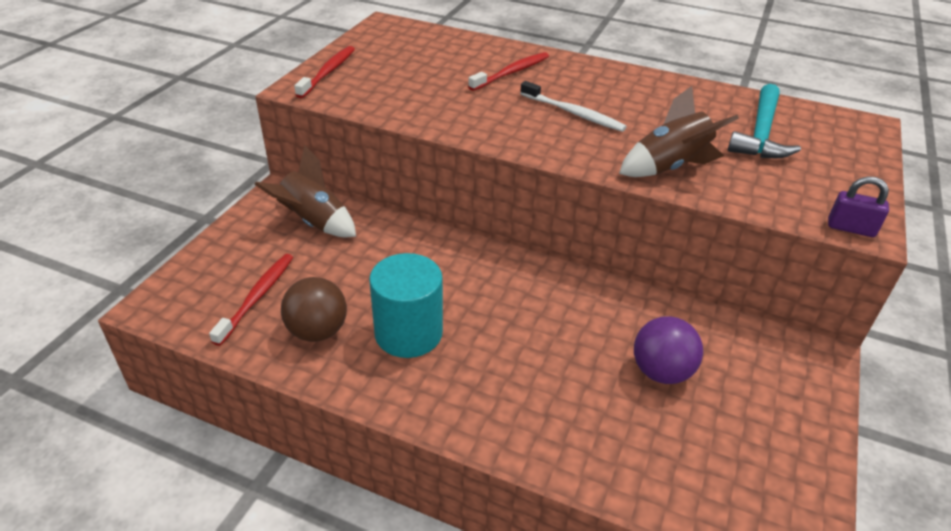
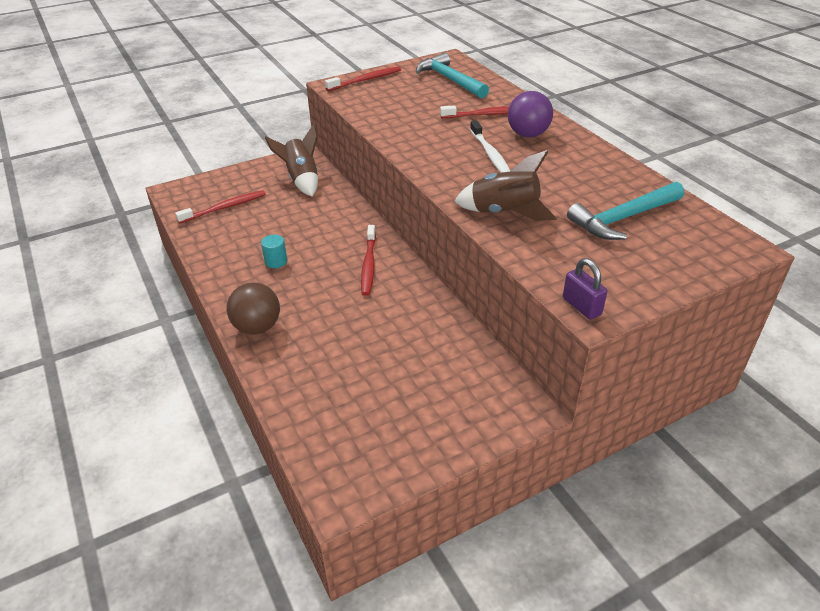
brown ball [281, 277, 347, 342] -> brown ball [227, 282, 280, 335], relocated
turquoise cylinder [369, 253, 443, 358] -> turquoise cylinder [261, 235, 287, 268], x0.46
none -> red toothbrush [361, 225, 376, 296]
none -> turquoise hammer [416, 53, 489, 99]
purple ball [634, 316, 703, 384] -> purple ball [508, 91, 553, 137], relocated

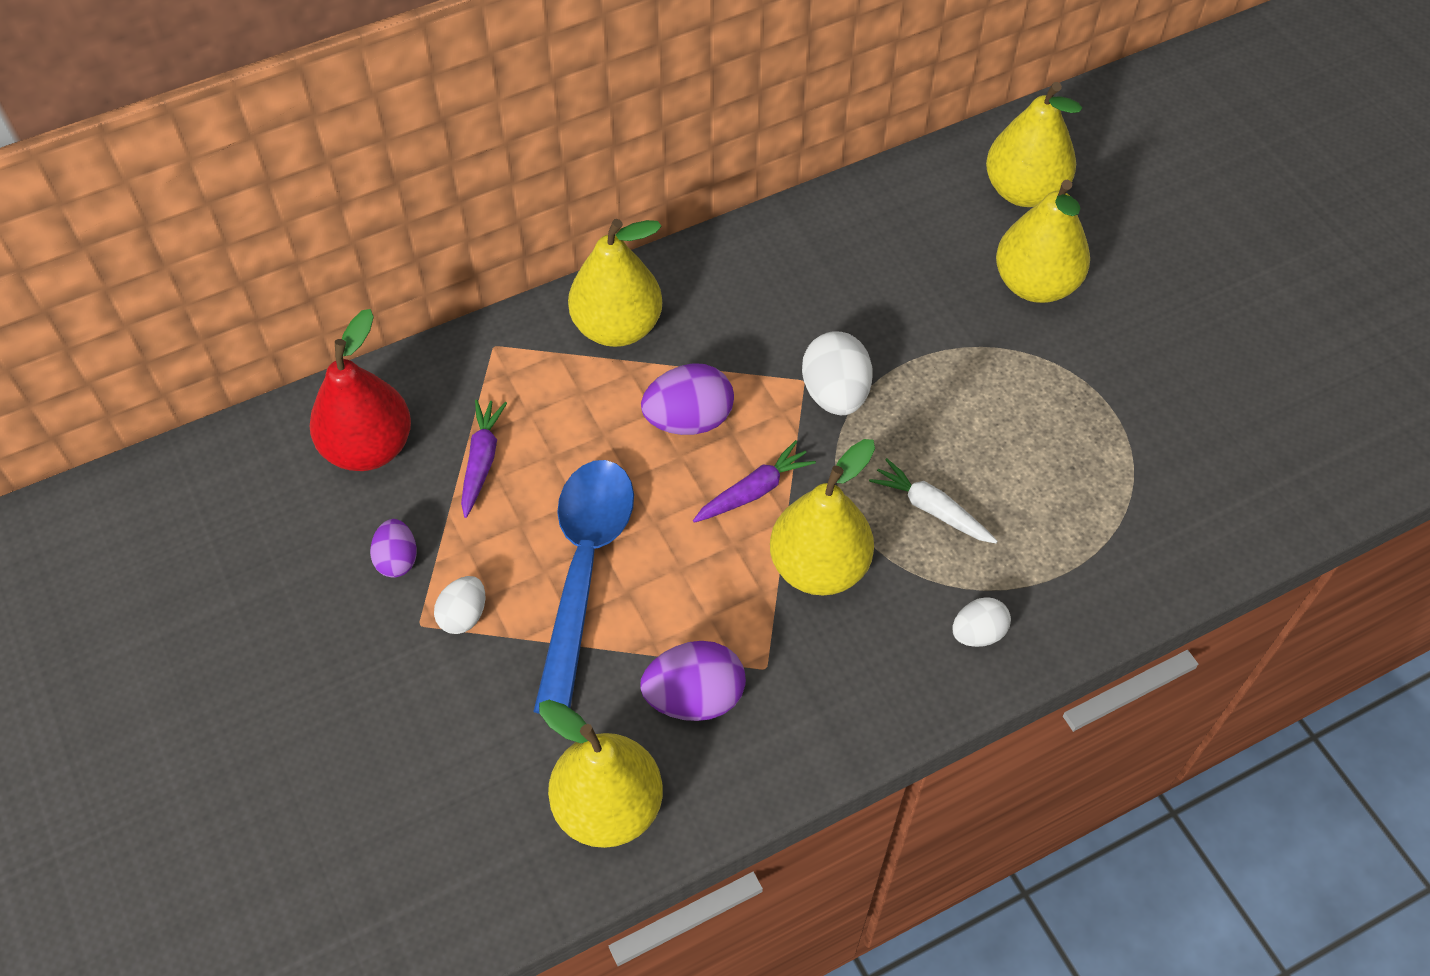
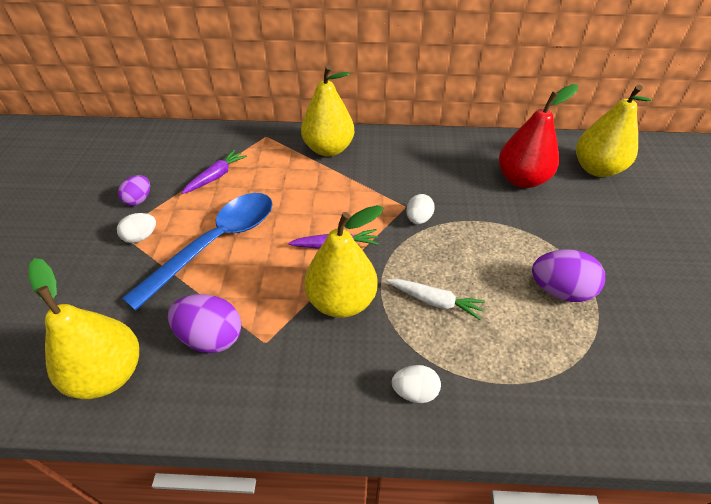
white carrot [869, 458, 998, 543] -> white carrot [386, 279, 485, 320], 135 degrees clockwise
white egg [802, 332, 872, 415] -> white egg [406, 194, 435, 224], x0.61
red pear [309, 309, 411, 471] -> red pear [499, 84, 578, 188], relocated
purple egg [641, 363, 734, 435] -> purple egg [532, 249, 605, 302], relocated
yellow pear [996, 180, 1090, 303] -> none

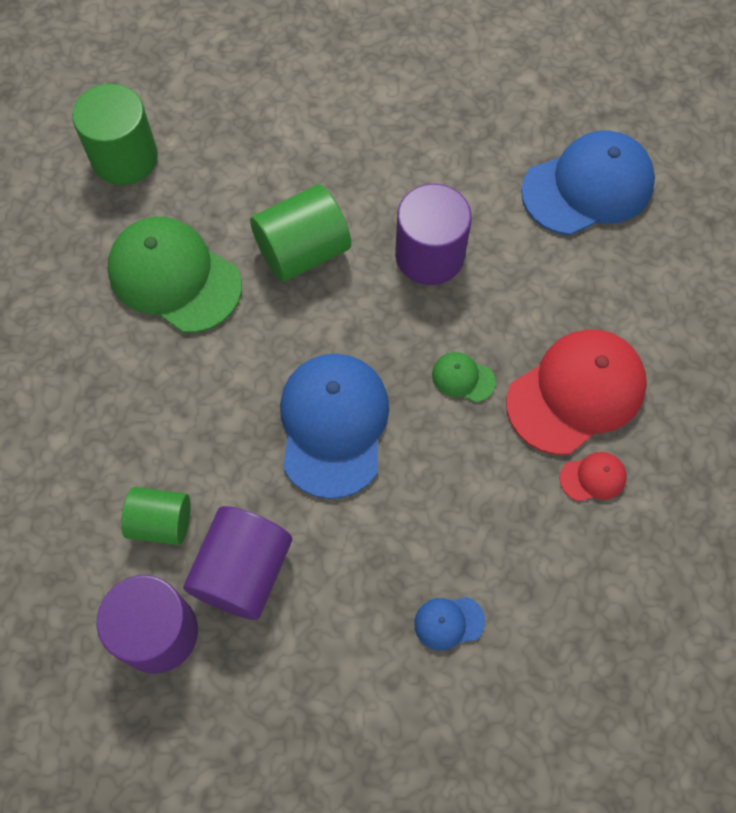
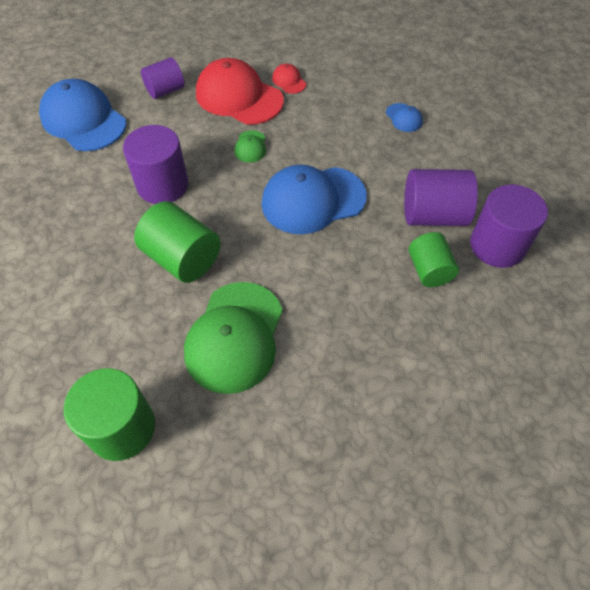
none -> purple cylinder [141, 57, 185, 99]

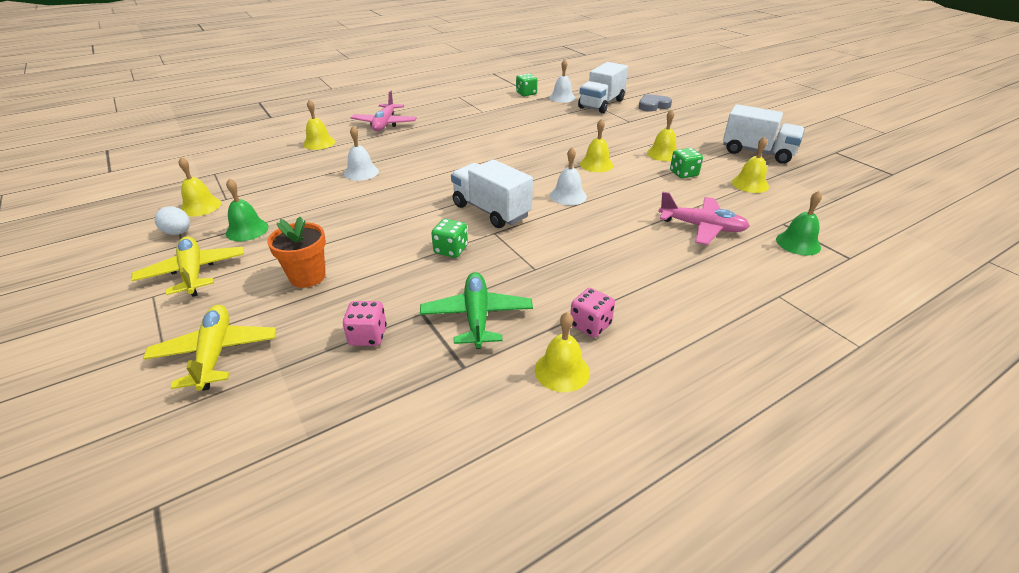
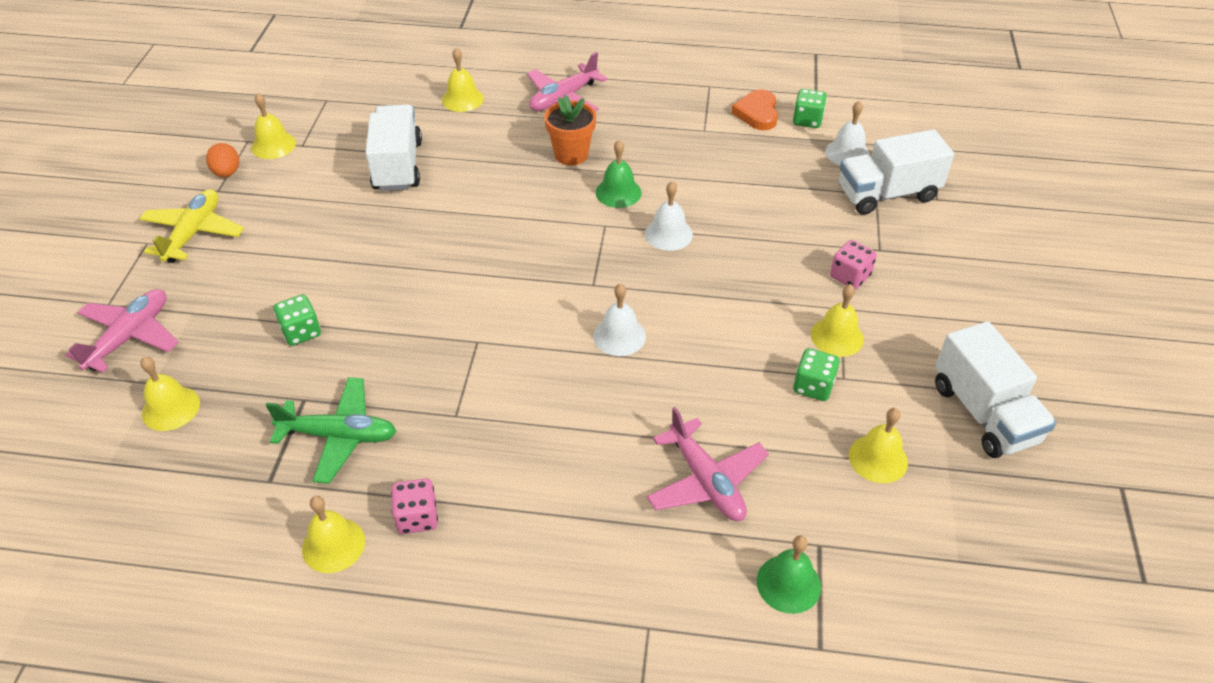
yellow plane [143, 305, 276, 391] -> pink plane [65, 289, 179, 373]
yellow bell [580, 119, 613, 172] -> yellow bell [140, 357, 200, 431], relocated
white egg [155, 206, 190, 235] -> orange egg [206, 143, 239, 177]
green plane [420, 272, 533, 349] -> green plane [266, 377, 397, 484], 60 degrees clockwise
green dice [431, 219, 468, 258] -> green dice [274, 294, 321, 346], relocated
white truck [451, 159, 533, 228] -> white truck [365, 104, 422, 191], relocated
orange flower pot [267, 217, 326, 288] -> orange flower pot [544, 95, 596, 166], relocated
green bell [226, 179, 269, 241] -> green bell [596, 140, 642, 208], relocated
white bell [344, 126, 379, 181] -> white bell [645, 181, 693, 251], relocated
none -> orange heart [731, 89, 778, 130]
pink dice [343, 301, 387, 346] -> pink dice [830, 240, 877, 289], relocated
grey heart [639, 94, 672, 112] -> none

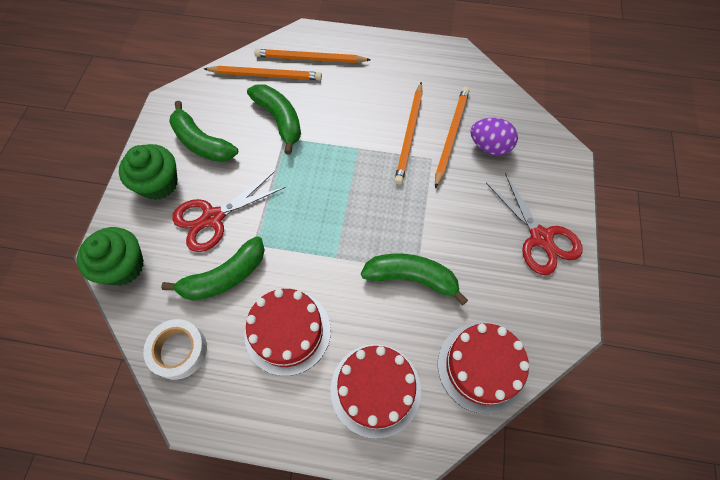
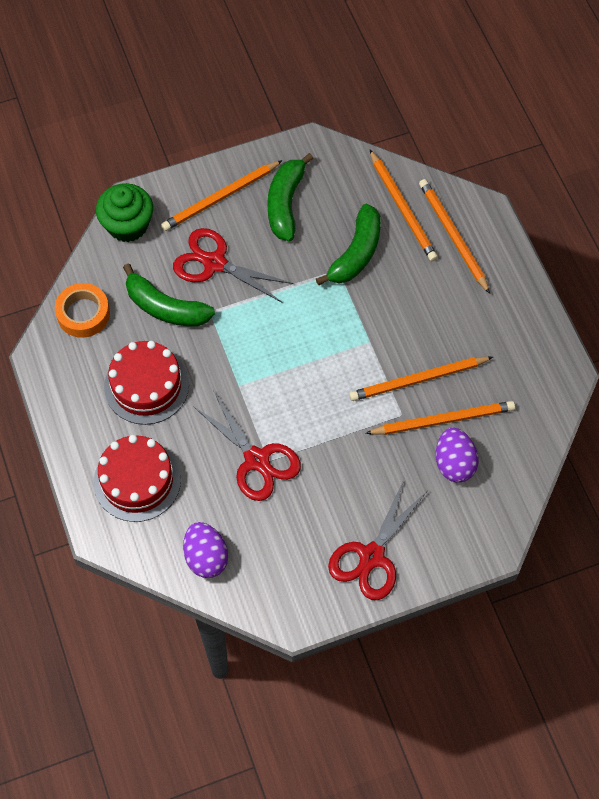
white tape [143, 319, 207, 380] -> orange tape [55, 283, 110, 338]
green cupcake [119, 144, 178, 200] -> orange pencil [161, 160, 283, 231]
red cake [438, 323, 529, 414] -> purple egg [183, 522, 228, 578]
green banana [361, 253, 468, 305] -> red scissors [193, 390, 301, 501]

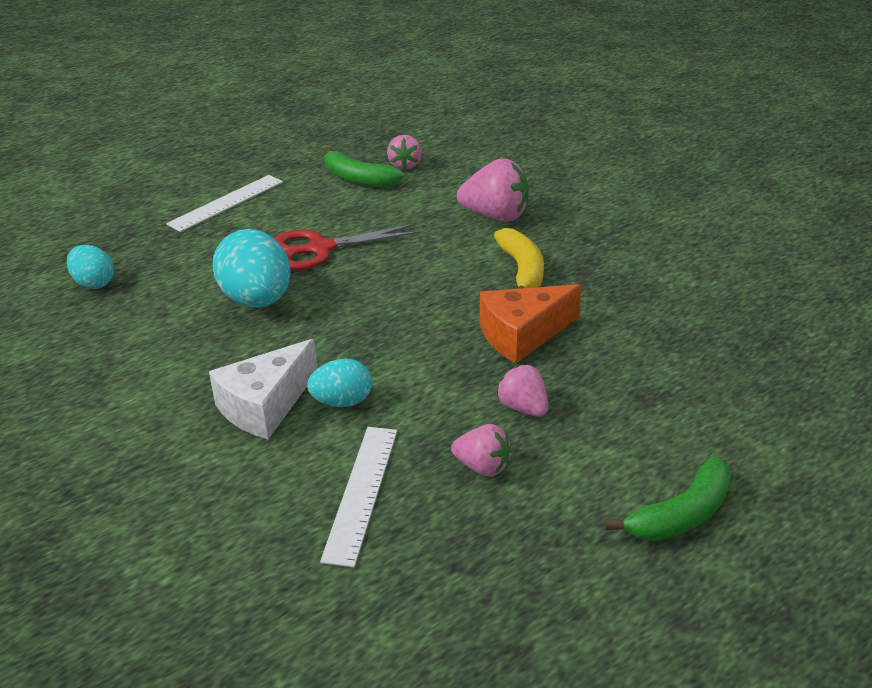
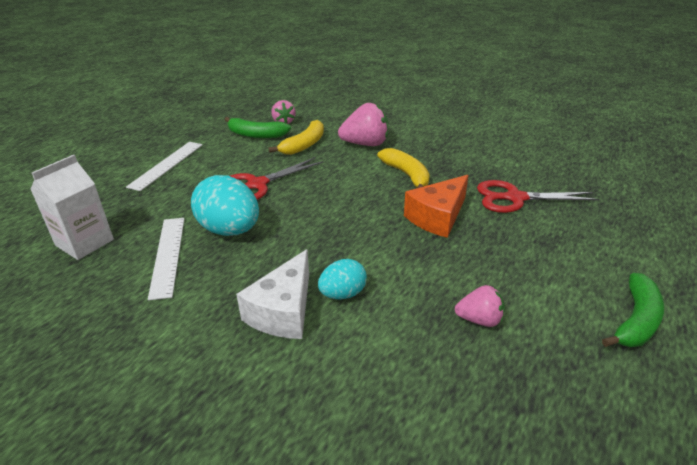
turquoise egg [67, 245, 114, 289] -> white carton [30, 155, 114, 260]
white ruler [320, 427, 397, 567] -> white ruler [148, 218, 184, 300], relocated
none -> yellow banana [269, 120, 324, 155]
none -> red scissors [477, 180, 599, 213]
pink strawberry [497, 365, 548, 417] -> none

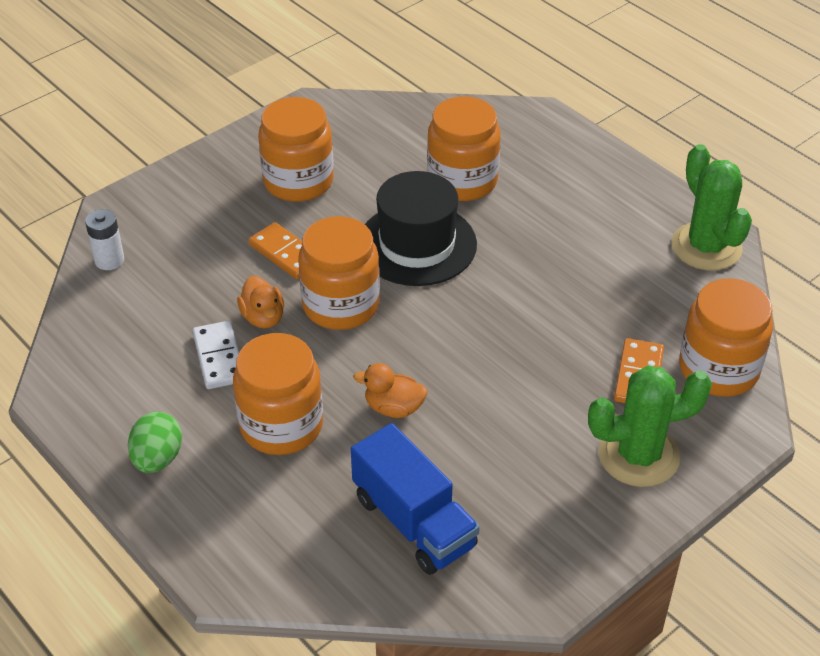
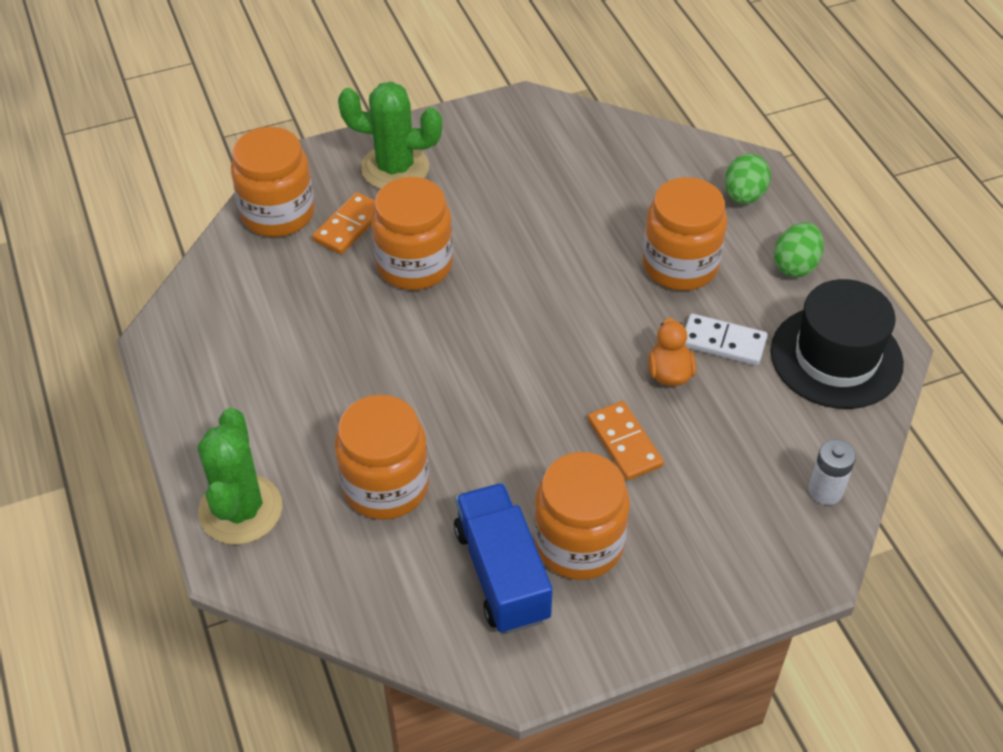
green cactus [671, 144, 752, 270] -> green cactus [198, 408, 282, 545], relocated
orange jar [298, 216, 380, 330] -> orange jar [372, 177, 453, 290], relocated
blue truck [351, 423, 480, 575] -> blue truck [454, 483, 553, 634], relocated
white domino [193, 321, 239, 389] -> white domino [685, 314, 768, 366], 75 degrees counterclockwise
none -> green egg [725, 154, 771, 204]
black hat [365, 171, 477, 286] -> black hat [771, 279, 904, 409], relocated
orange duck [353, 363, 427, 418] -> none

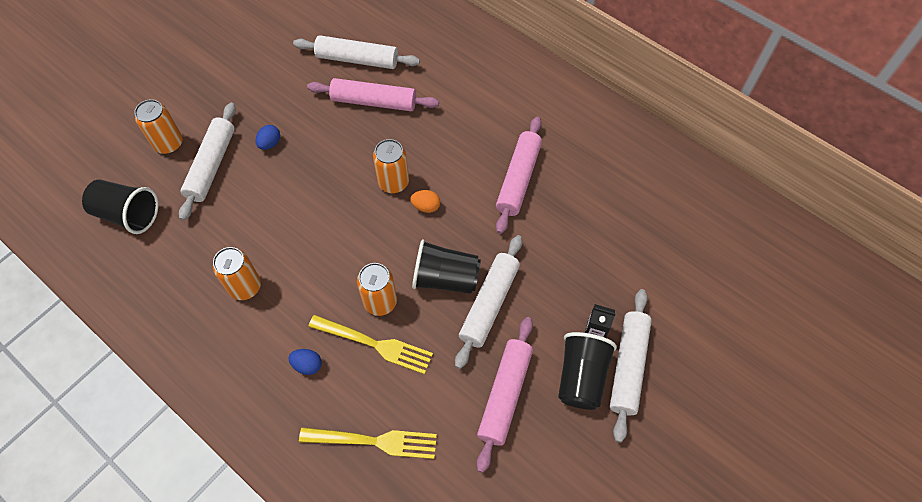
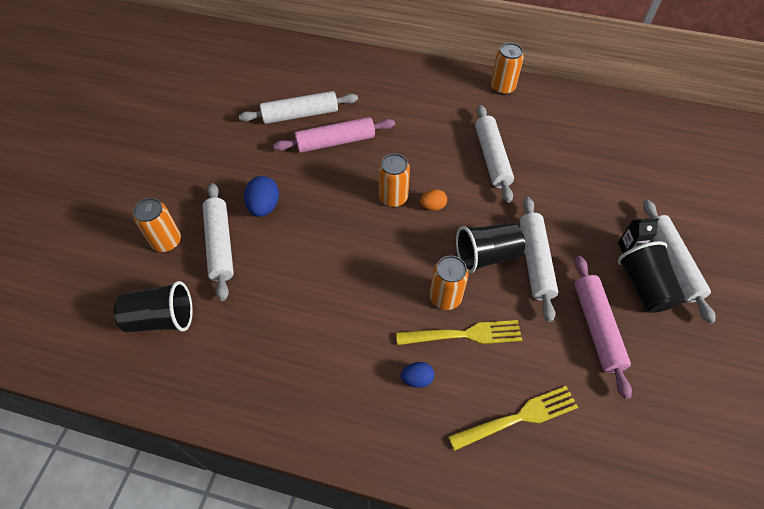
blue egg [256, 125, 280, 150] -> blue egg [244, 176, 279, 217], x1.62
pink rolling pin [496, 117, 542, 234] -> white rolling pin [475, 105, 514, 203]
orange can [213, 247, 261, 300] -> orange can [491, 43, 524, 95], relocated

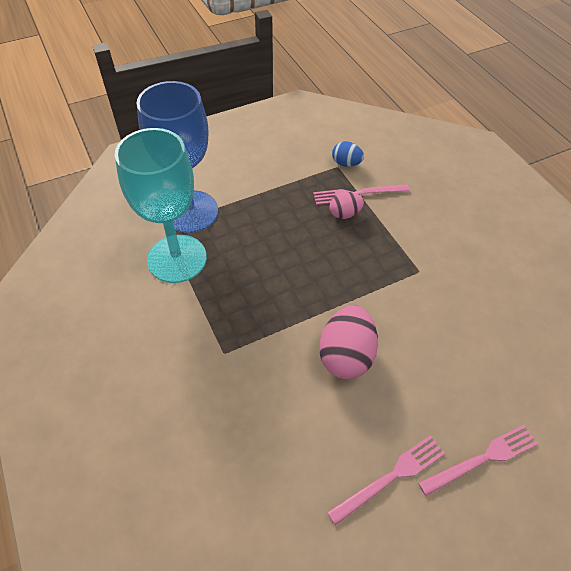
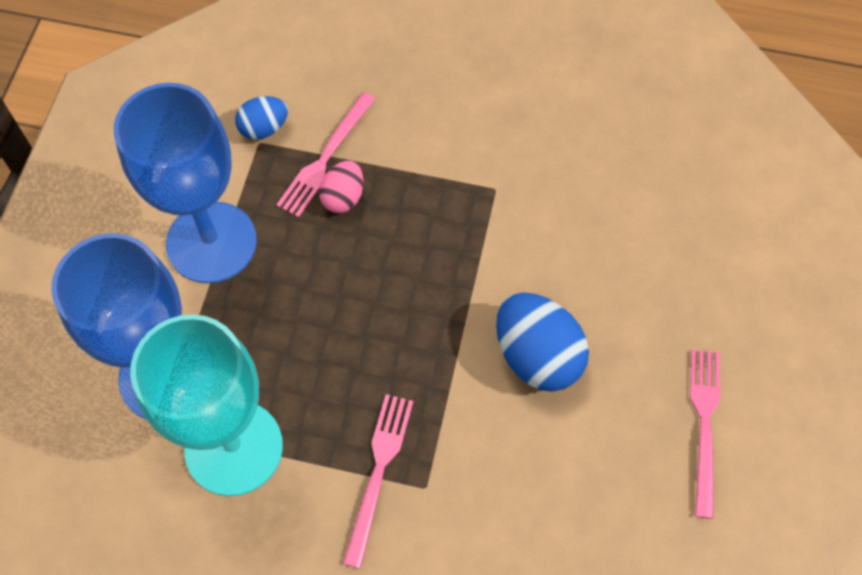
none -> blue goblet [114, 83, 257, 283]
pink fork [418, 425, 538, 496] -> pink fork [343, 394, 413, 569], relocated
pink egg [319, 305, 378, 379] -> blue egg [496, 293, 589, 392]

